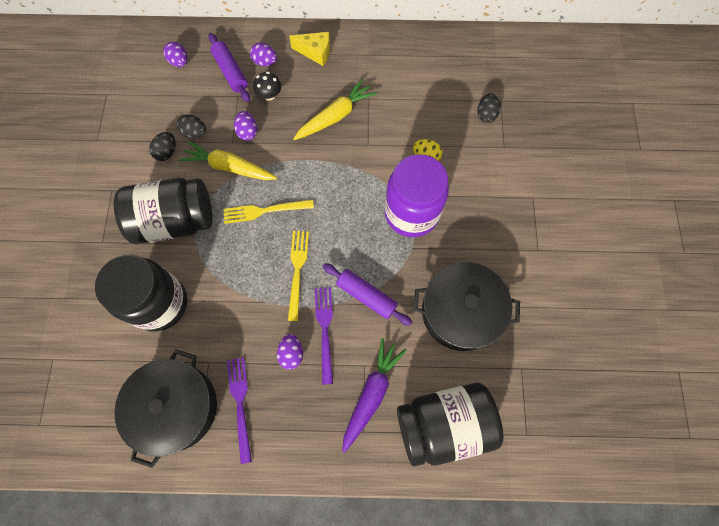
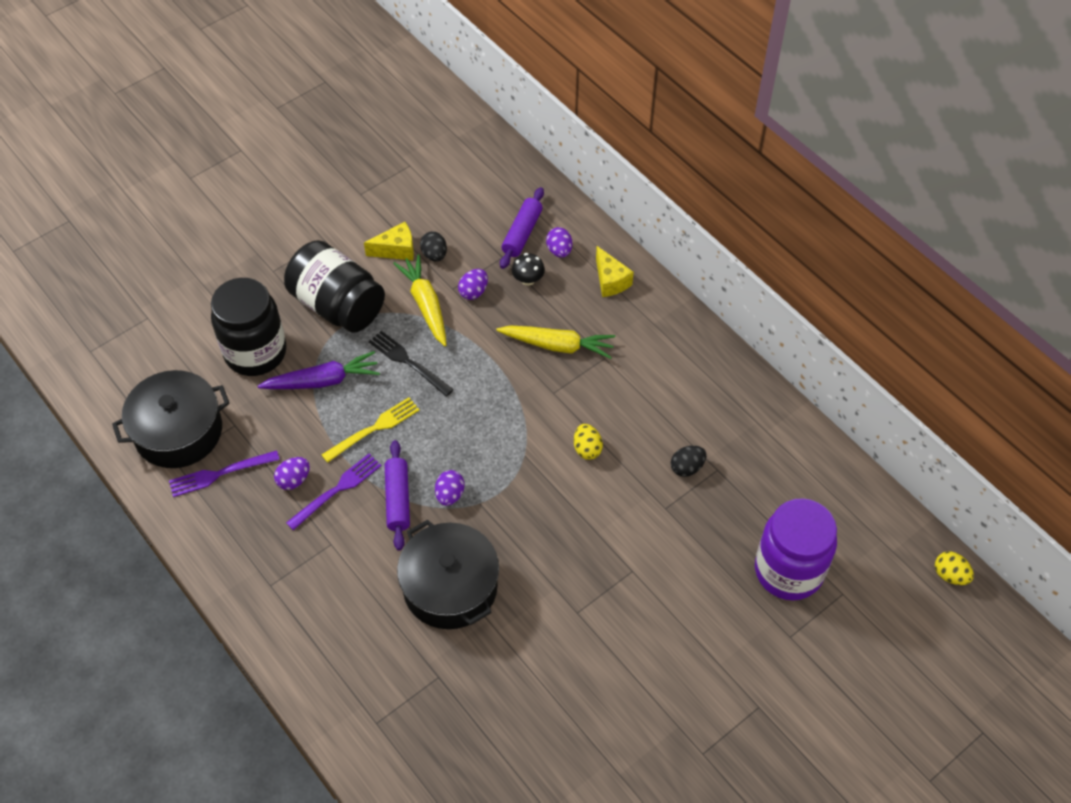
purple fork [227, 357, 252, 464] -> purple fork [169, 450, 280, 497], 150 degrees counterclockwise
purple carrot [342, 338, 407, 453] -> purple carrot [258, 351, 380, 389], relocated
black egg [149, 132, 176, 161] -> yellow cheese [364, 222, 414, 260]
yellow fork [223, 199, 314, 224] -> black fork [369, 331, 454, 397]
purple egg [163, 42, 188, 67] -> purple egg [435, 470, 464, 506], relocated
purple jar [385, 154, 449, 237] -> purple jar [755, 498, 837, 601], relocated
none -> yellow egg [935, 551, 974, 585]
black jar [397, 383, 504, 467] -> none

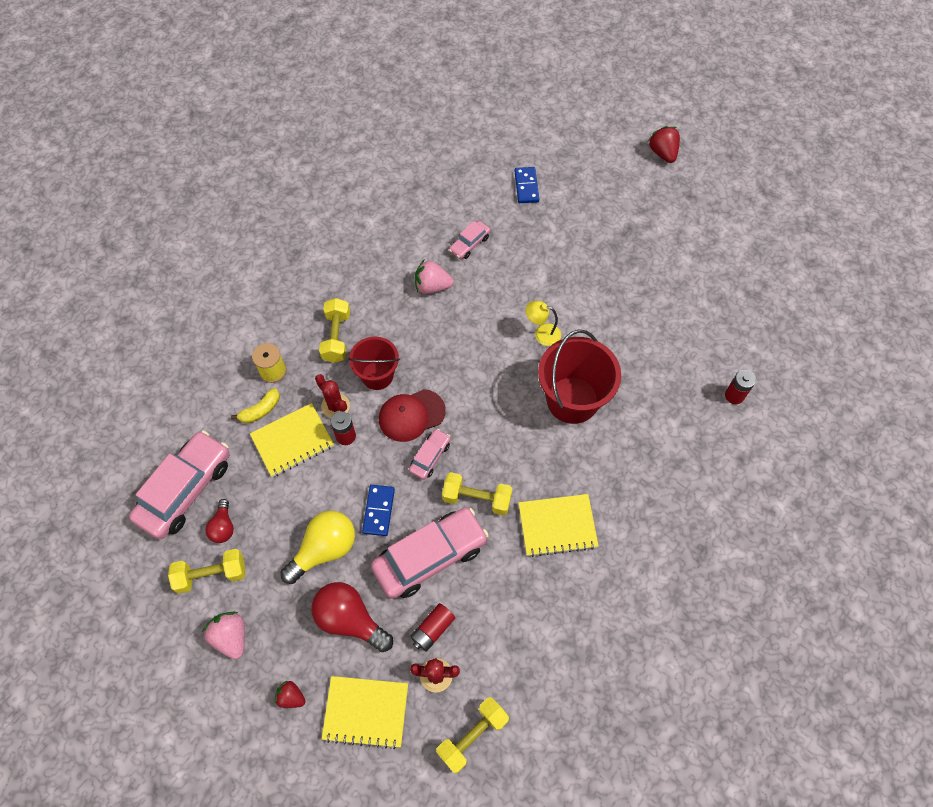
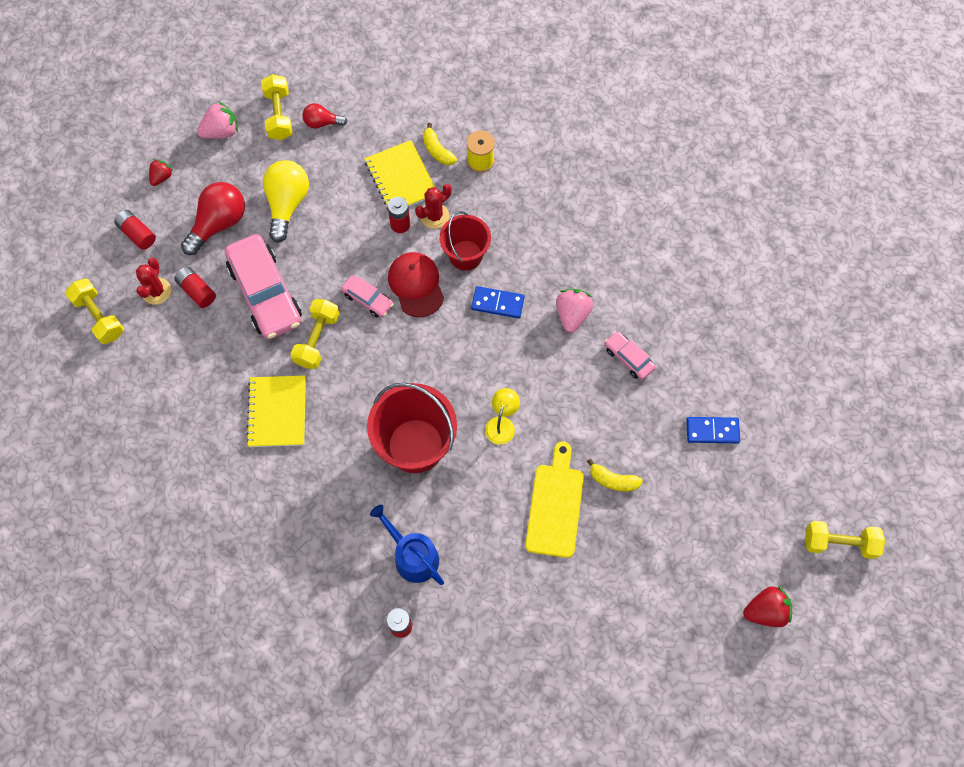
yellow notebook [322, 676, 408, 749] -> red battery [114, 210, 156, 250]
yellow light bulb [281, 511, 355, 584] -> yellow light bulb [263, 160, 309, 243], 135 degrees counterclockwise
none -> blue watering can [370, 505, 444, 585]
blue domino [362, 485, 395, 536] -> blue domino [471, 286, 525, 318], relocated
none -> yellow cutting board [525, 442, 584, 558]
none -> yellow banana [587, 459, 643, 491]
yellow dumbbell [319, 298, 350, 363] -> yellow dumbbell [805, 521, 885, 559], relocated
pink car [129, 430, 230, 539] -> none

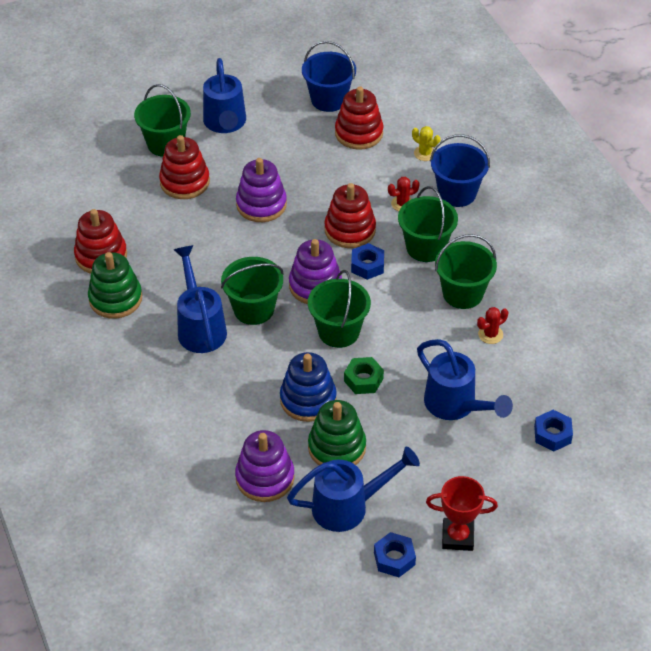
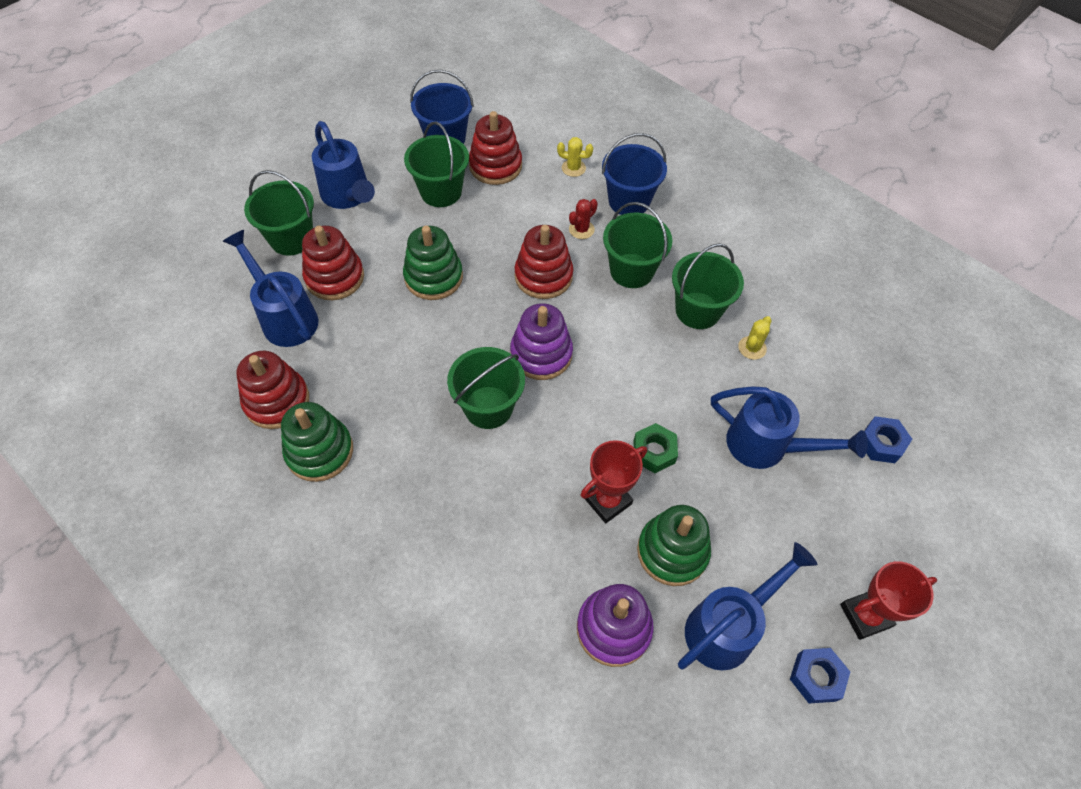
blue watering can [174, 245, 227, 353] -> blue watering can [223, 230, 318, 347], relocated
purple stacking toy [236, 158, 287, 222] -> green stacking toy [403, 226, 463, 300]
green bucket [308, 270, 371, 348] -> green bucket [404, 122, 469, 207], relocated
blue stacking toy [280, 352, 337, 422] -> red trophy [581, 440, 647, 523]
red cactus [477, 307, 508, 344] -> yellow cactus [738, 316, 772, 360]
blue nut [351, 243, 384, 280] -> none

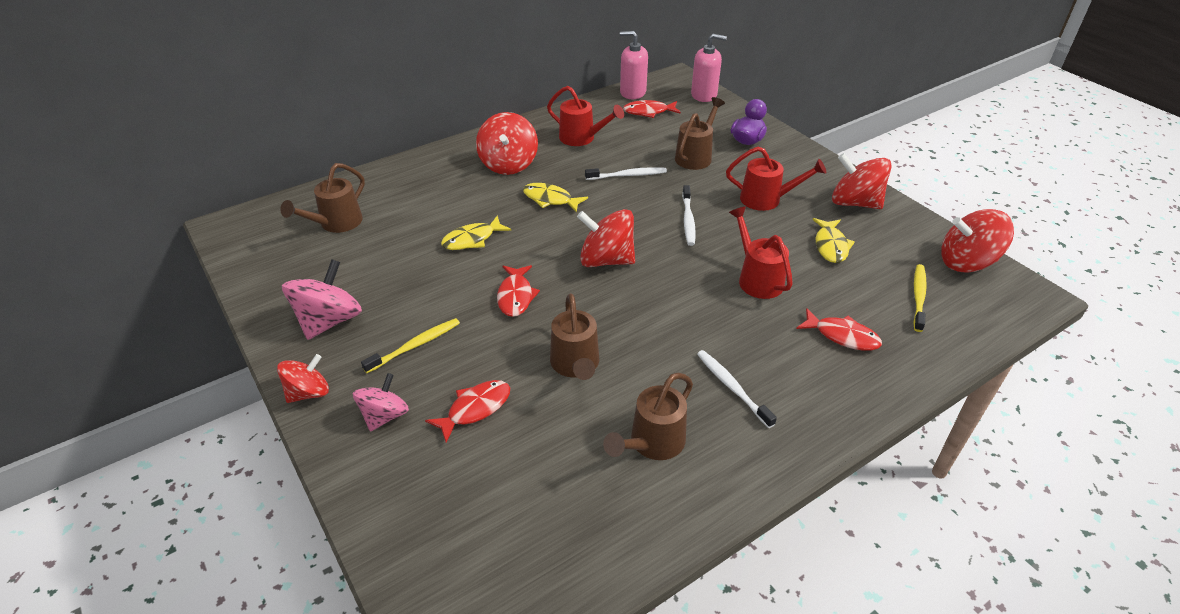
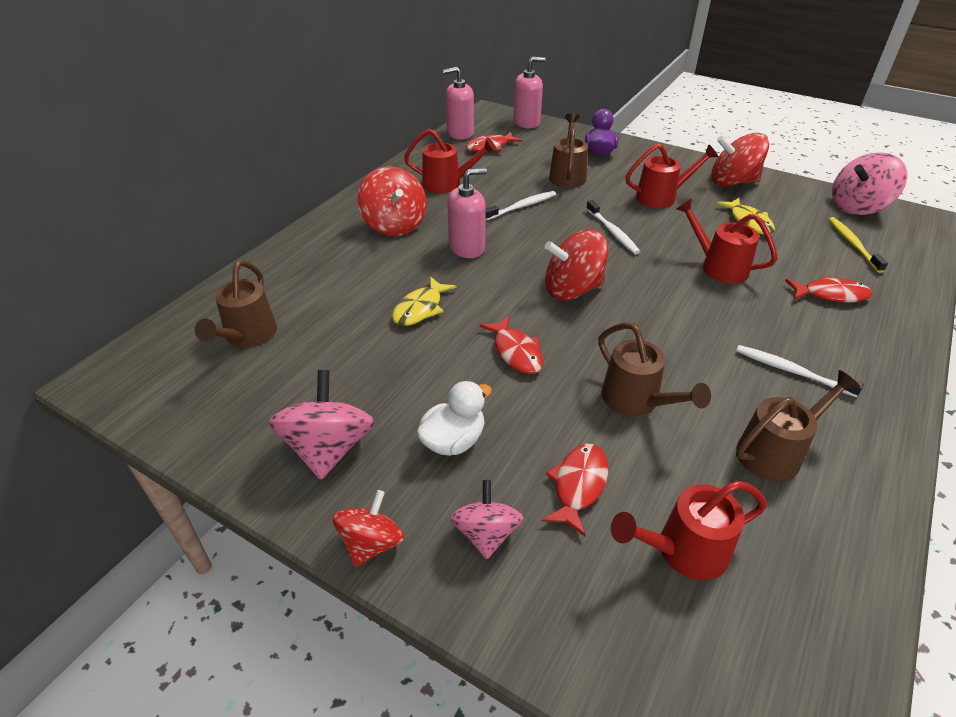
yellow toothbrush [361, 318, 460, 373] -> white duck [417, 381, 492, 456]
yellow fish [523, 183, 588, 213] -> pink soap dispenser [447, 168, 487, 258]
none -> red watering can [611, 481, 767, 580]
brown watering can [603, 373, 693, 460] -> brown watering can [736, 370, 860, 482], 135 degrees counterclockwise
red spinning top [942, 209, 1014, 273] -> pink spinning top [832, 152, 907, 215]

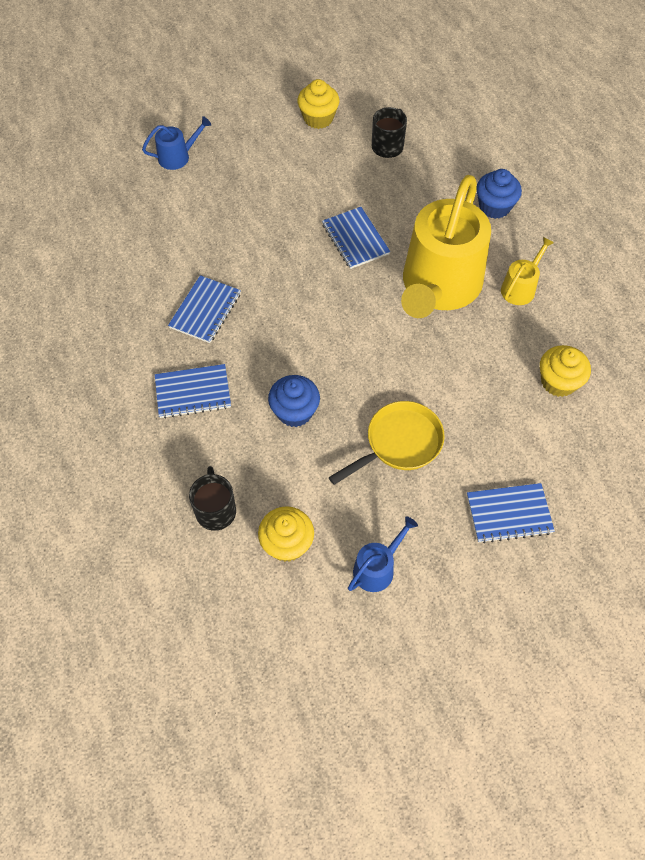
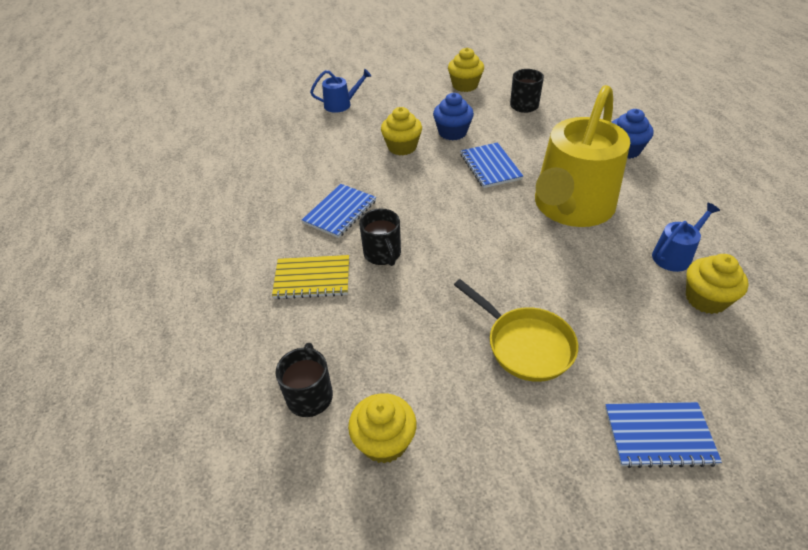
blue notebook [155, 364, 231, 419] -> yellow notebook [272, 255, 349, 299]
none -> black mug [359, 208, 401, 266]
none -> yellow cupcake [381, 107, 422, 156]
blue cupcake [268, 375, 320, 427] -> blue cupcake [433, 93, 474, 140], relocated
yellow pan [329, 401, 445, 485] -> yellow pan [454, 279, 578, 382], 75 degrees clockwise
blue watering can [348, 516, 418, 592] -> blue watering can [652, 203, 720, 272], relocated
yellow watering can [501, 237, 554, 305] -> none

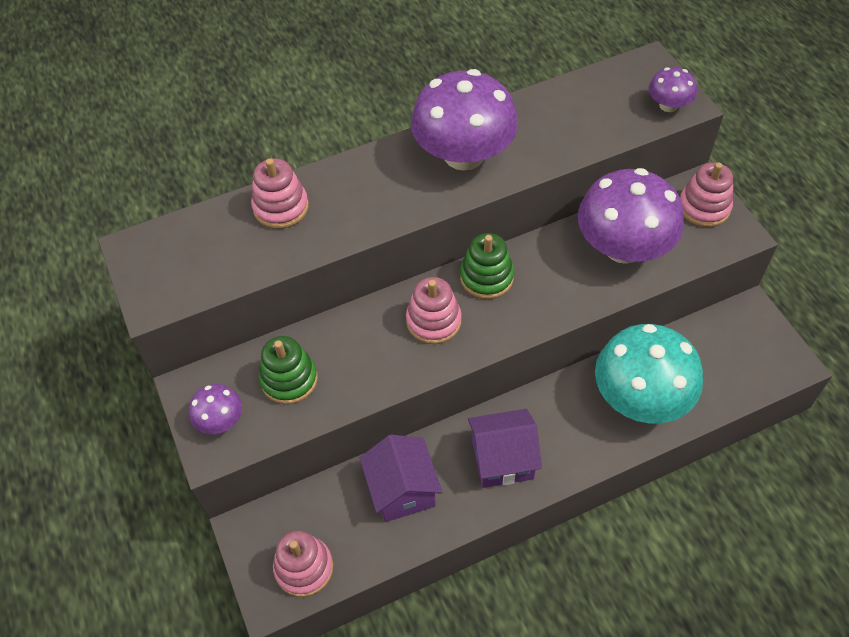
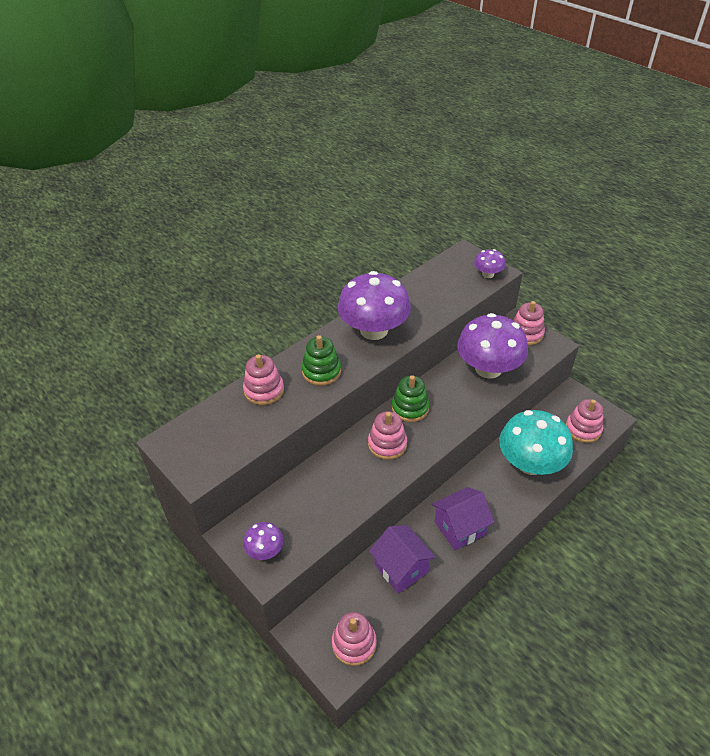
green stacking toy [259, 336, 318, 404] -> green stacking toy [302, 335, 341, 386], relocated
none -> pink stacking toy [566, 399, 603, 443]

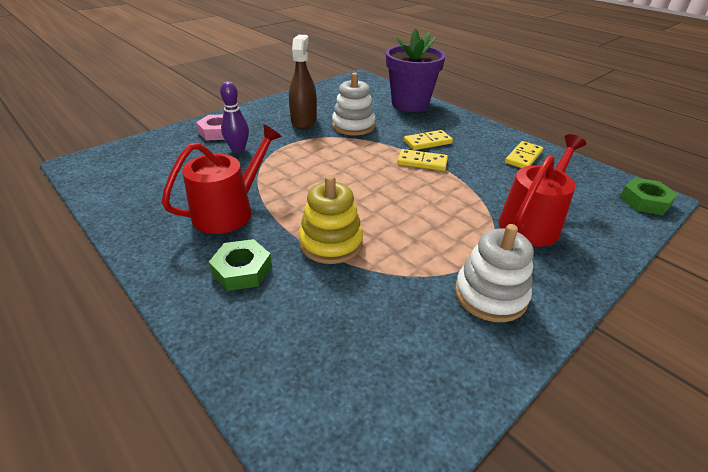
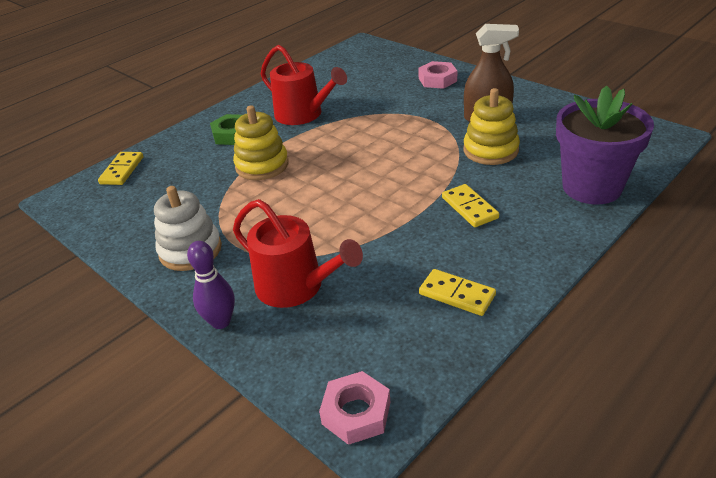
yellow domino [397, 149, 448, 171] -> yellow domino [98, 152, 143, 185], relocated
purple bowling pin [220, 81, 249, 153] -> purple bowling pin [187, 241, 235, 329], relocated
green nut [620, 177, 678, 215] -> pink nut [319, 371, 391, 445]
white stacking toy [332, 73, 376, 135] -> yellow stacking toy [463, 88, 520, 165]

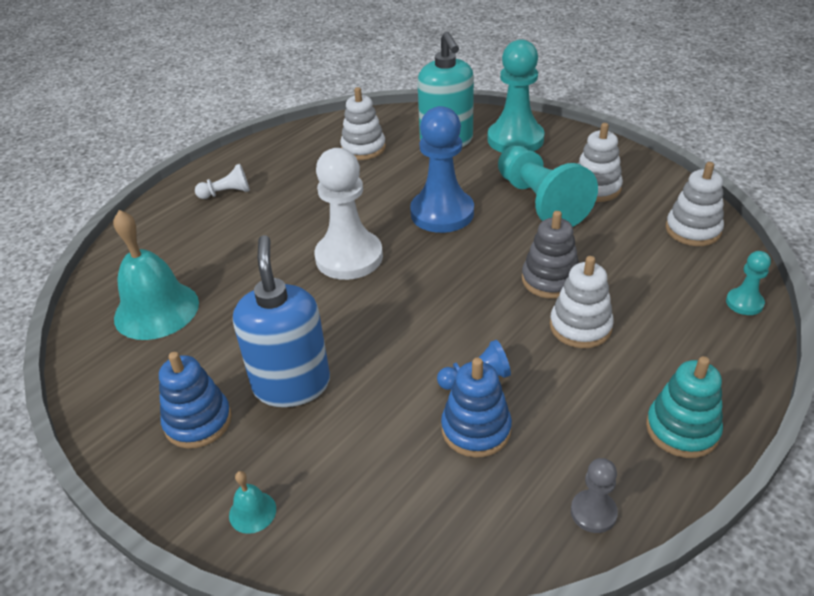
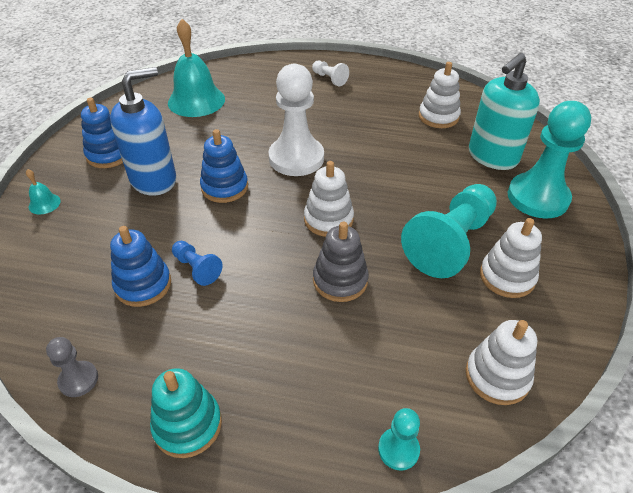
none -> blue stacking toy [200, 129, 248, 203]
white stacking toy [550, 256, 614, 348] -> white stacking toy [304, 161, 354, 237], relocated
blue pawn [410, 106, 474, 233] -> none

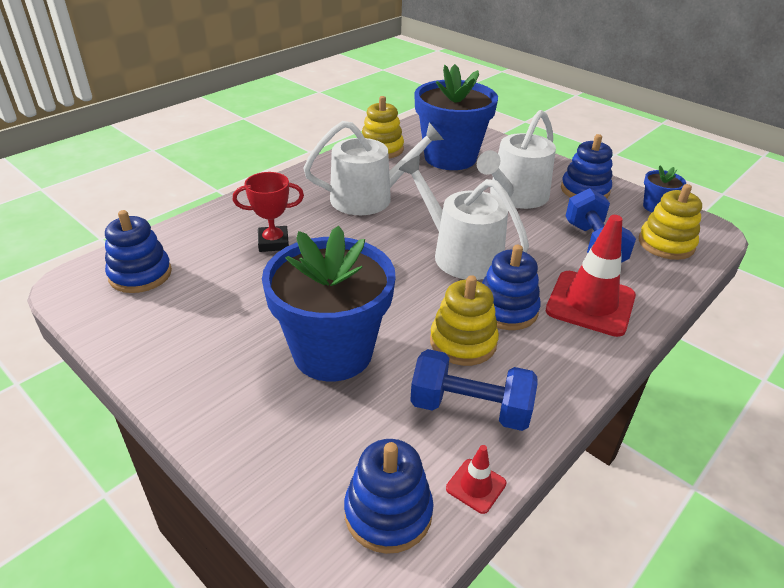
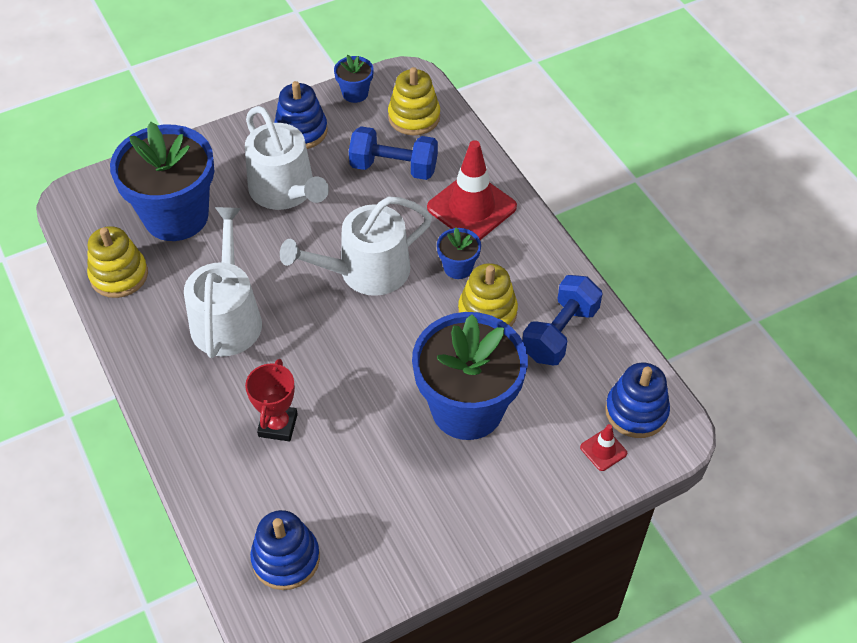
blue stacking toy [482, 245, 541, 330] -> blue flower pot [437, 228, 481, 279]
red traffic cone [446, 445, 506, 514] -> red traffic cone [580, 424, 627, 471], relocated

